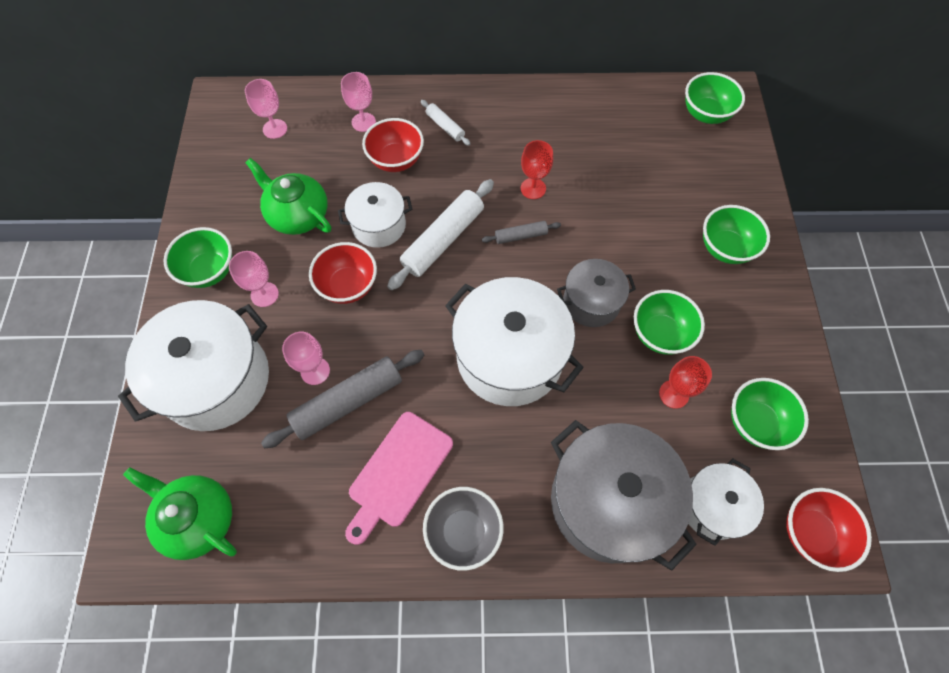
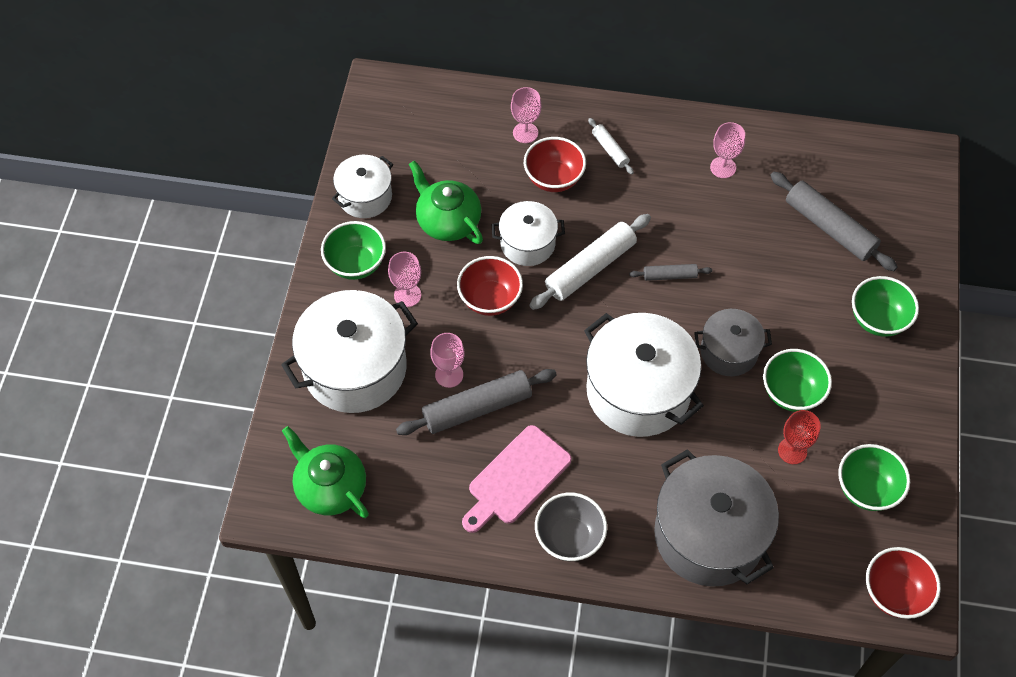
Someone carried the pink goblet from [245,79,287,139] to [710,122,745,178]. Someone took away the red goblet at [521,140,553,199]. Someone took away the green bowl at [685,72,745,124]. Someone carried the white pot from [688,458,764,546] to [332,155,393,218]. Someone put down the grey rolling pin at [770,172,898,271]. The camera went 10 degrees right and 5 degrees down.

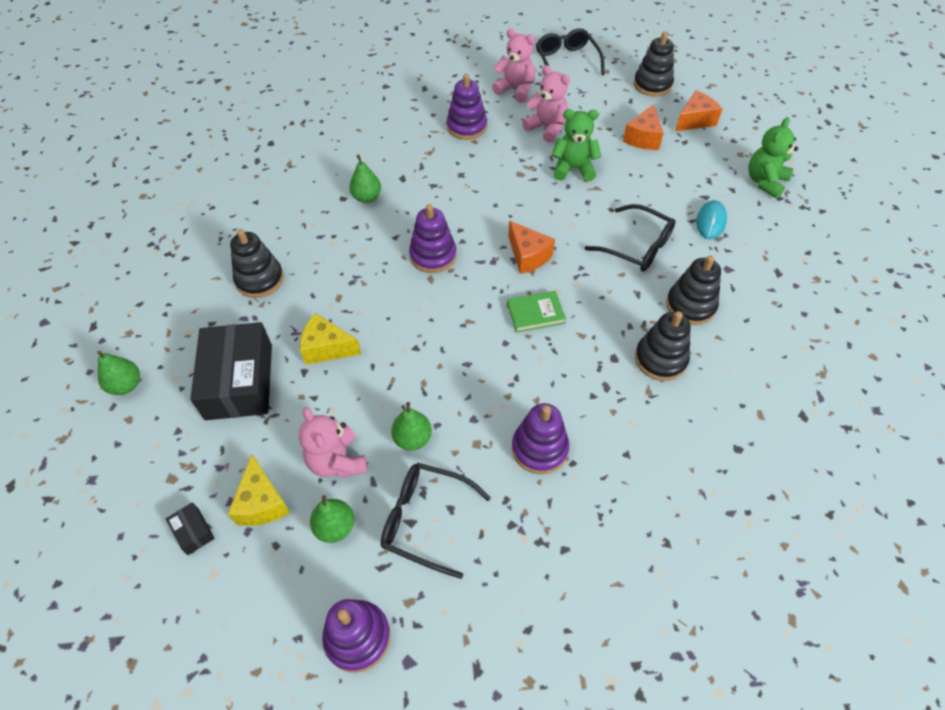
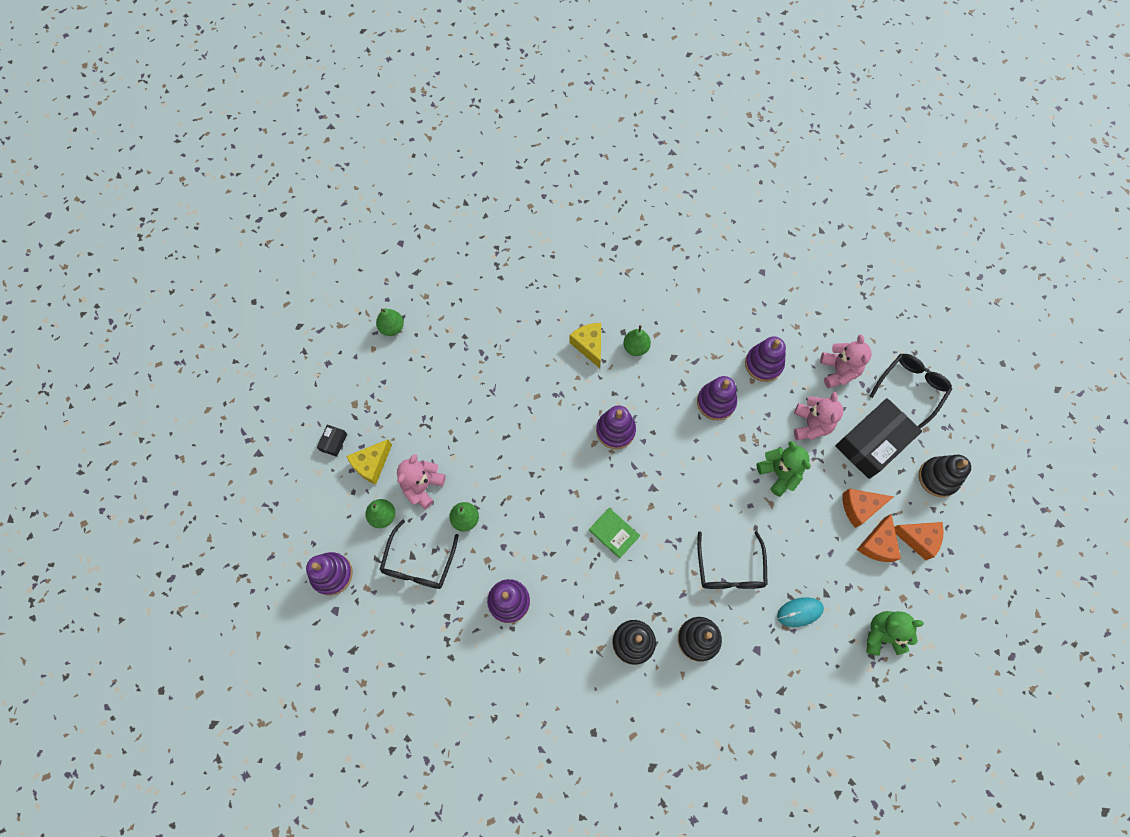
Someone carried the black box from [190,322,272,420] to [835,398,922,479]. Someone took away the black stacking toy at [230,229,284,298]. Someone carried the yellow cheese from [300,313,361,365] to [569,323,601,368]. Someone rotated the black glasses at [381,463,491,579] by 150 degrees counterclockwise. Someone carried the orange cheese from [508,221,555,274] to [857,514,901,562]. Someone put down the purple stacking toy at [697,376,737,421]. The camera went 55 degrees right and 15 degrees up.

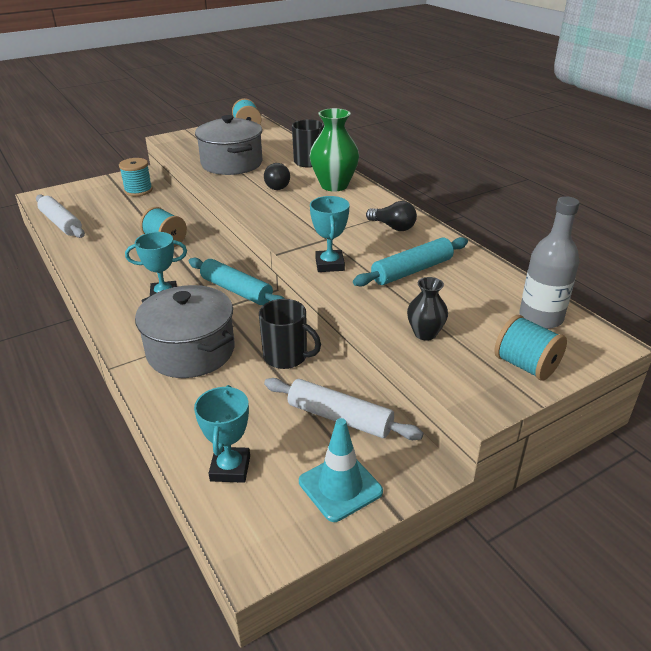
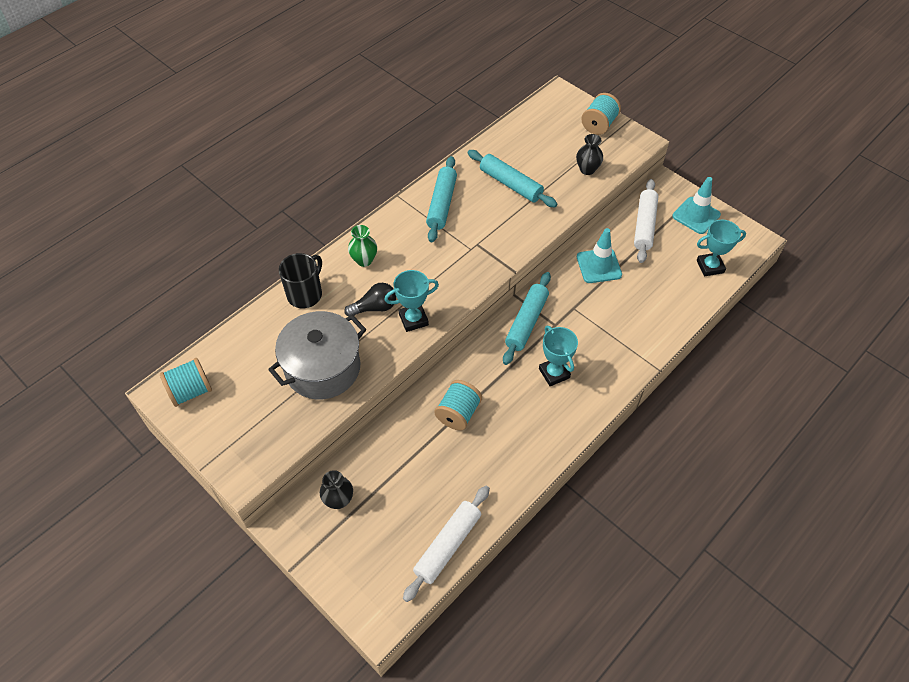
Someone swapped the turquoise spool at [119,158,153,196] for the black vase at [320,470,353,509]. Someone took away the grey pot at [135,285,235,378]. Someone swapped the black mug at [259,299,321,369] for the turquoise traffic cone at [577,228,622,283]. Someone scaled the green vase at [310,108,359,192] by 0.56. Someone carried the turquoise trophy from [310,196,350,272] to [384,270,439,332]. Someone swapped the black light bulb at [366,201,417,231] for the turquoise rolling pin at [426,156,457,242]. Someone took away the grey bottle at [519,196,580,329]. The camera went 105 degrees left and 20 degrees up.

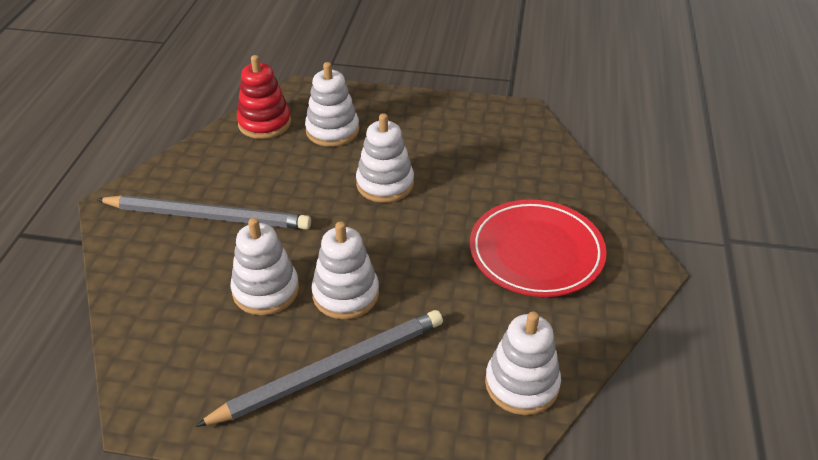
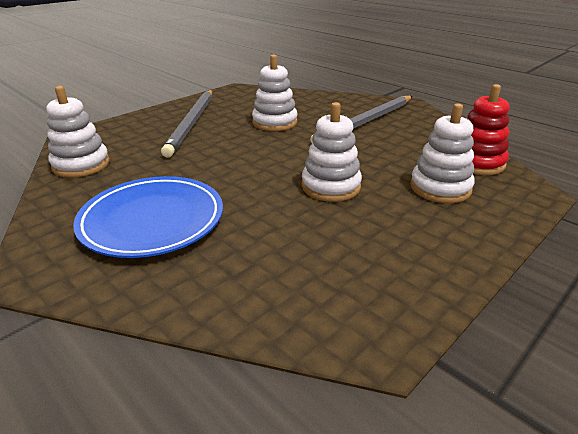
Someone took away the white stacking toy at [311,221,379,319]. Someone repainted the red plate at [470,200,607,297], which became the blue plate at [73,176,223,258]. The camera went 125 degrees right and 10 degrees down.

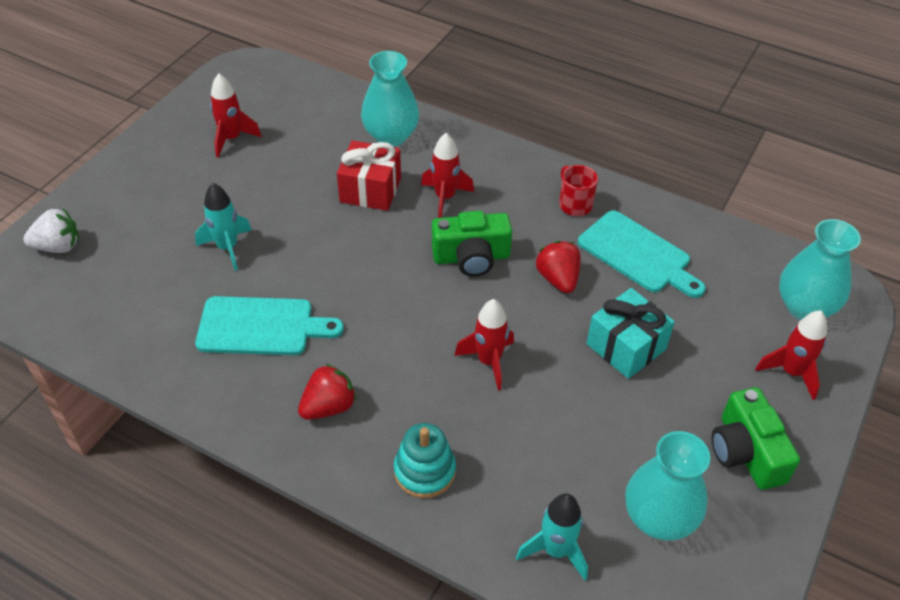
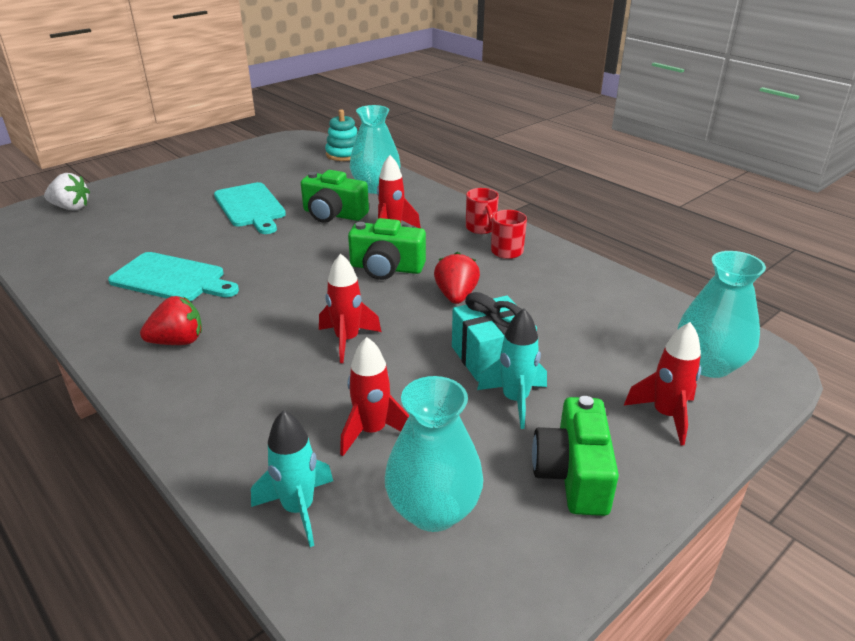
Someone carried the turquoise rocket from [195,183,252,271] to [477,308,547,429]. Someone carried the red rocket from [210,74,262,158] to [340,337,409,456]. Someone swapped the red gift at [337,140,401,211] for the green camera at [301,170,369,223]. Someone carried the turquoise stacking toy from [394,423,456,498] to [325,109,357,161]. Someone carried the turquoise cutting board from [578,211,706,298] to [214,182,286,234]. Someone put down the red mug at [466,188,499,234]. The camera went 20 degrees right and 15 degrees down.

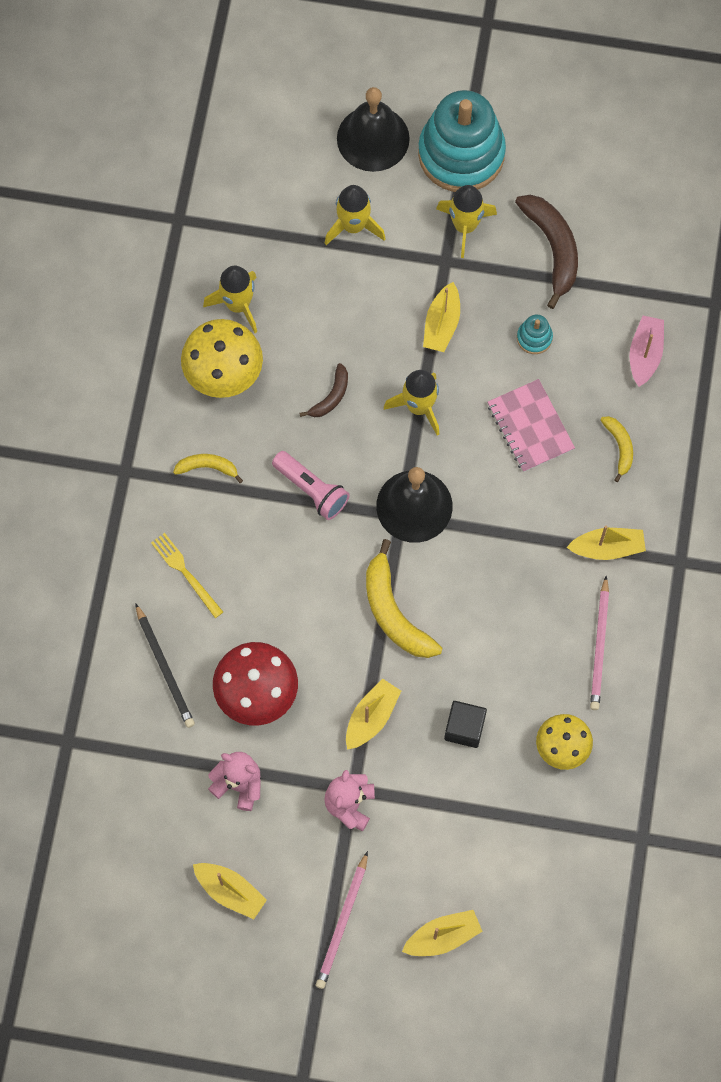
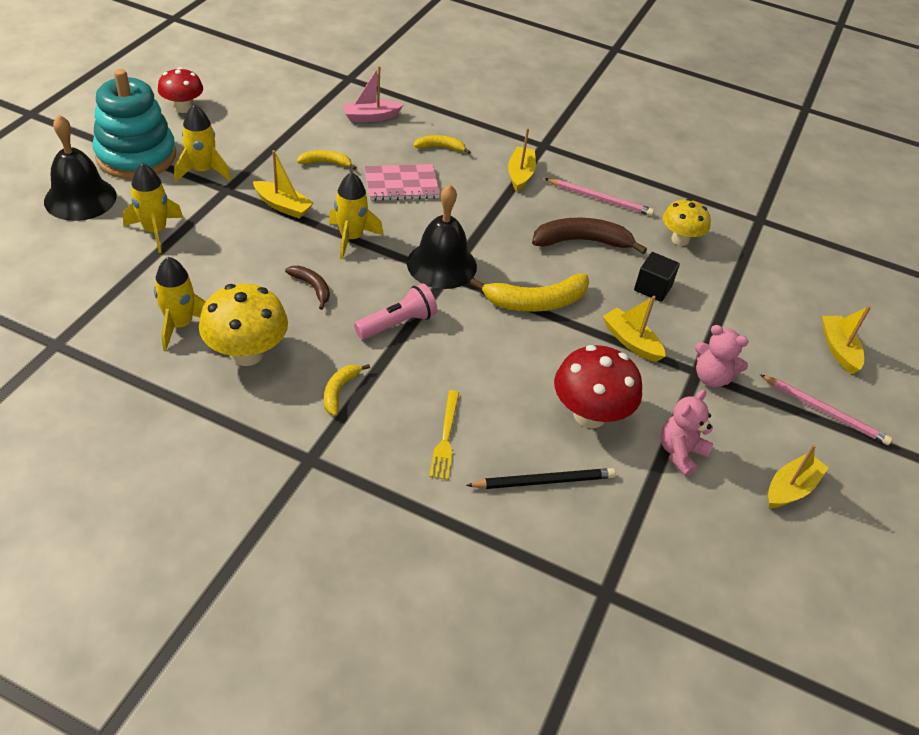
Someone rotated the yellow fork at [151,533,223,618] by 60 degrees counterclockwise. Someone carried the brown banana from [515,195,578,309] to [532,218,647,254]. Someone swapped the turquoise stacking toy at [517,315,553,354] for the yellow banana at [297,150,356,170]. Someone rotated the pink boat at [629,316,664,387] by 45 degrees counterclockwise. Someone put down the red mushroom at [158,67,203,113]. The camera went 80 degrees left and 25 degrees down.

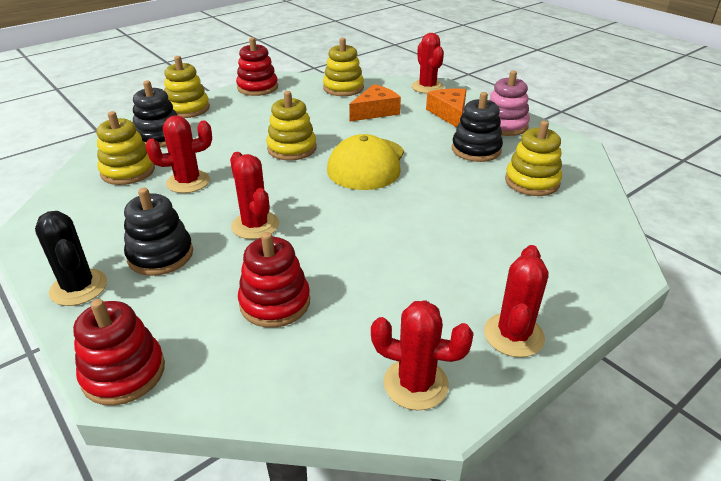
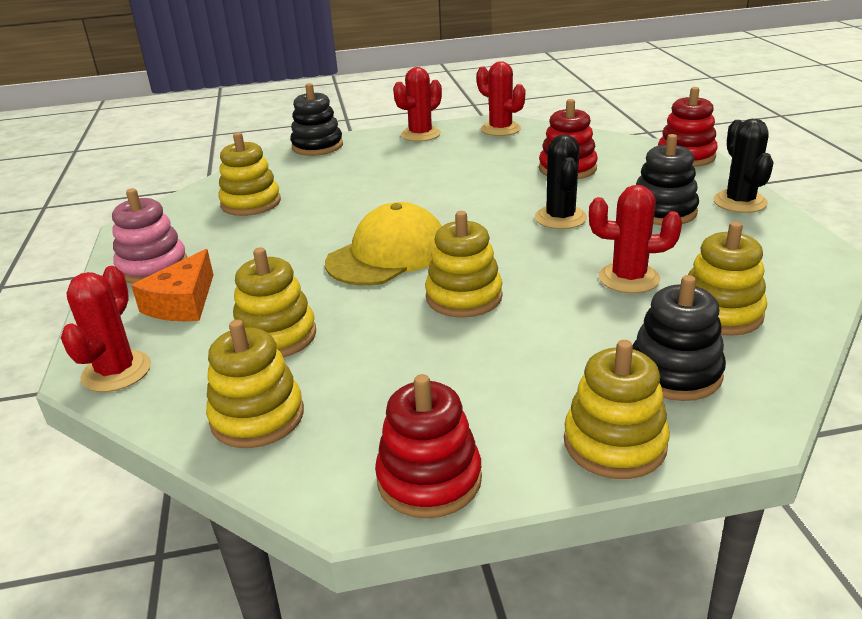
Someone repainted the red cactus at [230,152,279,239], which became the black cactus at [535,134,587,229]. Someone swapped the orange cheese at [349,84,401,122] for the yellow stacking toy at [233,247,316,358]. Someone carried the black stacking toy from [452,92,503,162] to [290,83,343,156]. The camera went 150 degrees left and 5 degrees down.

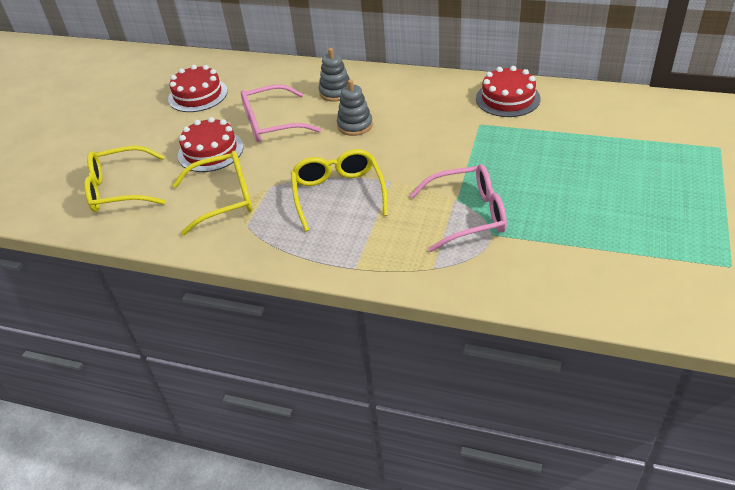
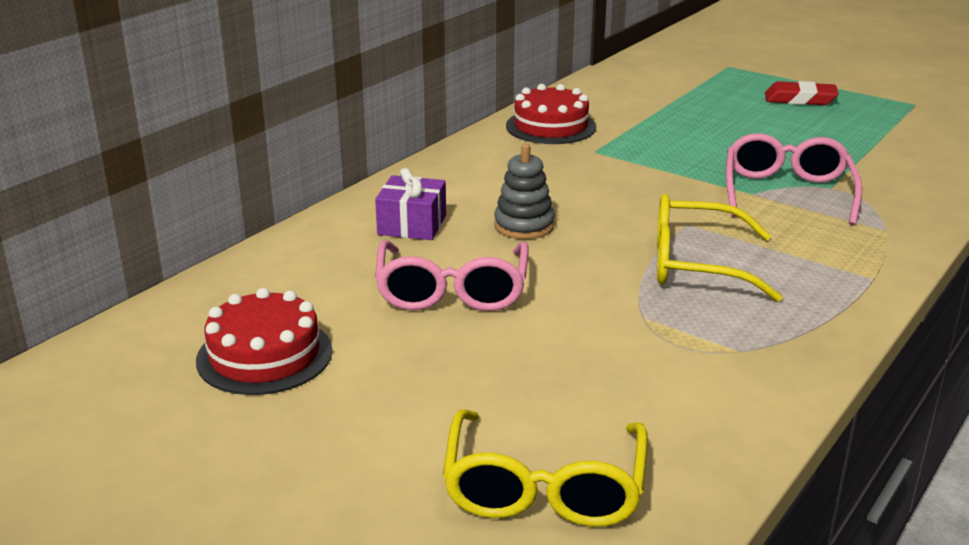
Someone took away the yellow glasses at [172,151,253,236]. Someone took away the red cake at [178,117,243,172]. Someone swapped the grey stacking toy at [319,48,350,102] for the purple gift at [375,168,446,240]. Someone put down the red eraser at [765,81,839,105]. The camera went 75 degrees left and 15 degrees down.

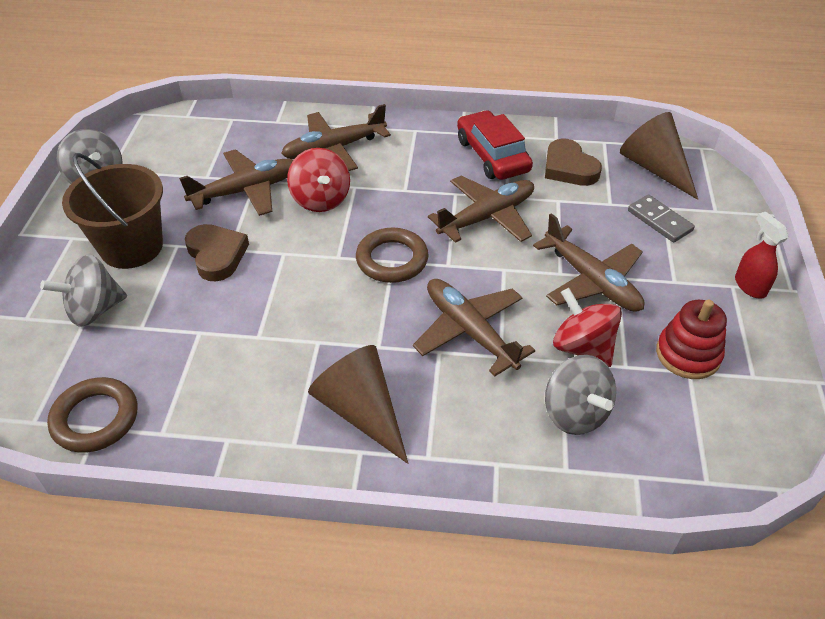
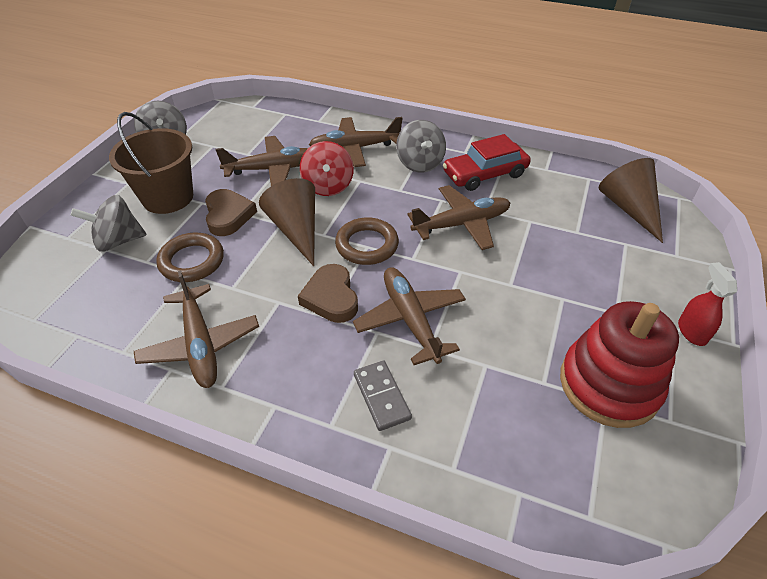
Someone carried the brown ring from [47,377,137,453] to [156,233,224,282]. Someone carried the brown cone from [308,345,408,464] to [259,178,315,266]. Someone rotated the red car at [457,110,533,180] by 105 degrees counterclockwise. Someone carried the brown plane from [533,213,644,312] to [134,270,259,388]. Someone carried the brown heart from [545,139,602,186] to [298,264,358,323]. Someone carried the grey spinning top from [545,355,616,435] to [396,120,446,173]. Someone took away the red spinning top at [553,288,622,367]. Someone carried the grey domino from [628,195,695,243] to [354,361,412,431]. Someone scaled the red stacking toy at [656,300,727,379] by 1.58. The camera went 15 degrees right and 0 degrees up.

